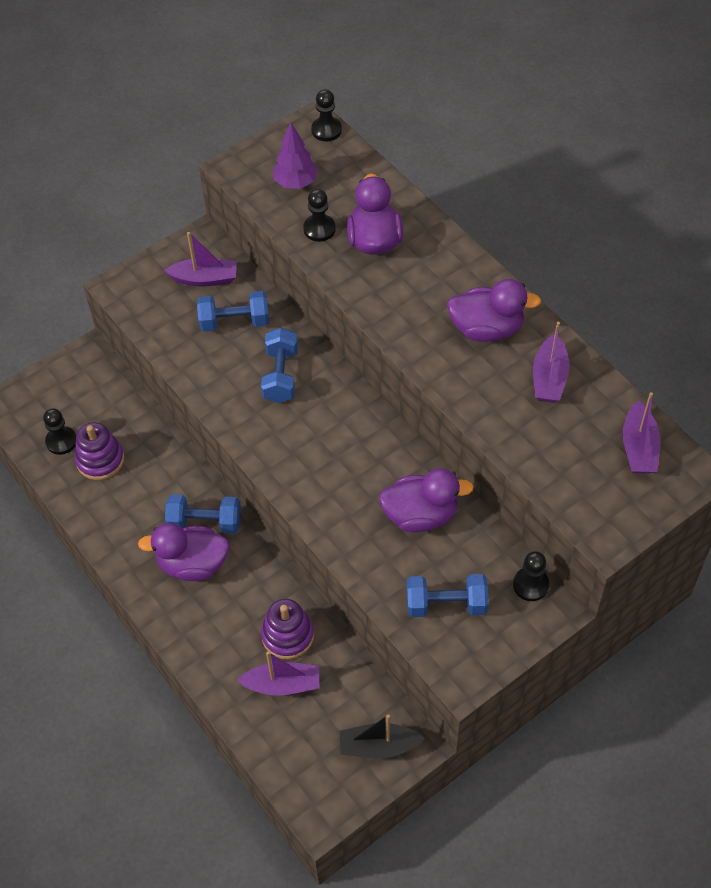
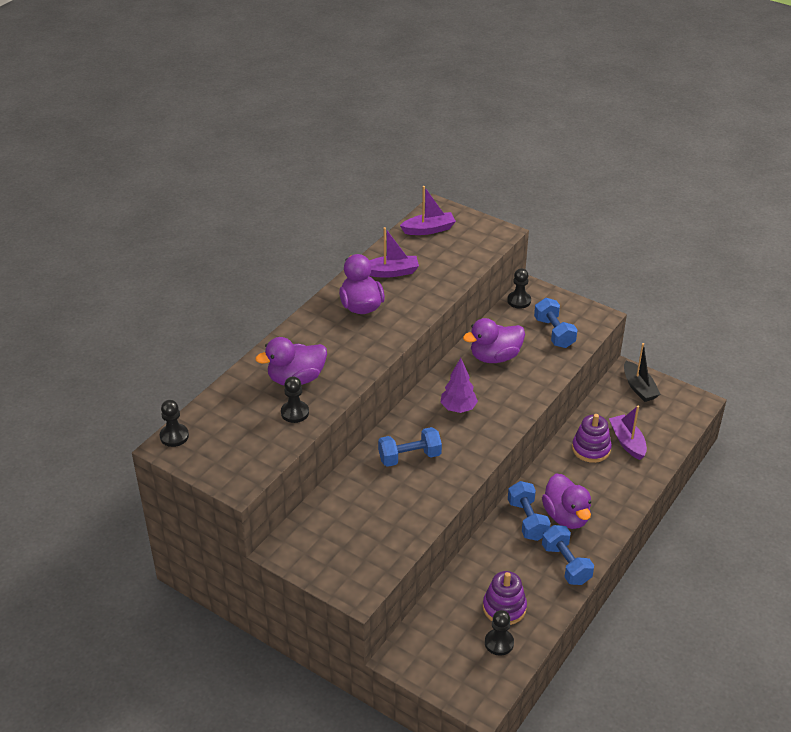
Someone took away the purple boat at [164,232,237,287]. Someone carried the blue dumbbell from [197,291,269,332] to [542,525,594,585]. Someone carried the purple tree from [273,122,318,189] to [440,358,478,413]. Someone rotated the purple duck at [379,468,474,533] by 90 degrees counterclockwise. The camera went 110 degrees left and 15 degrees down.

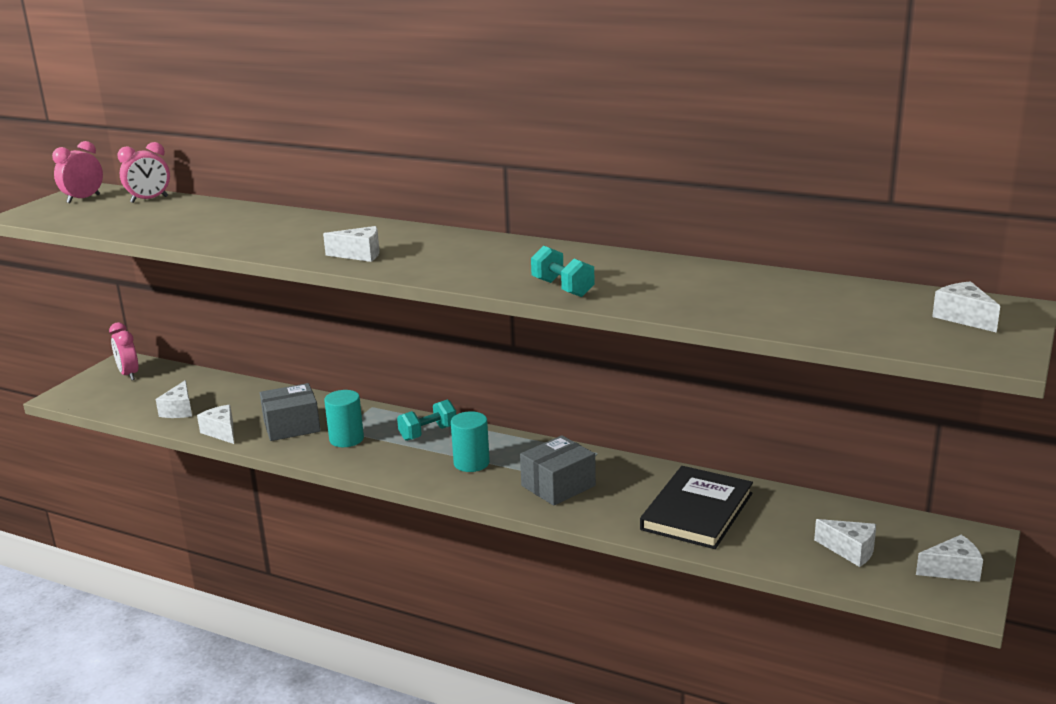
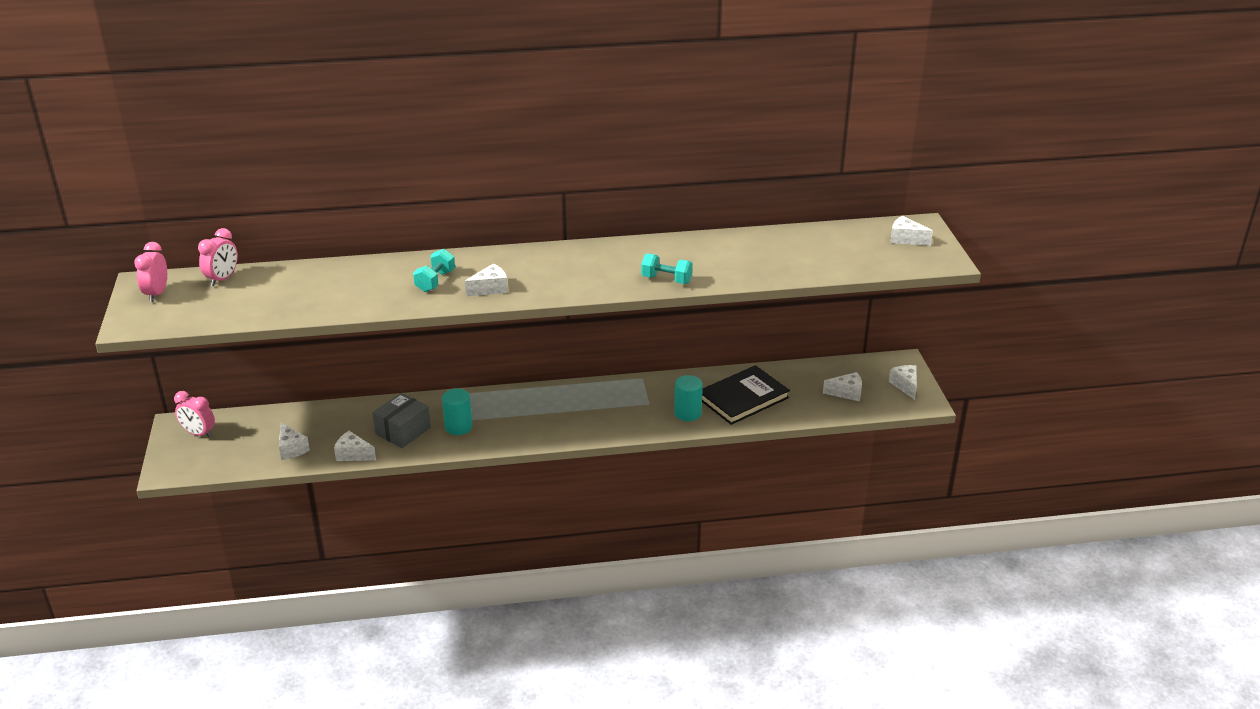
Someone carried the turquoise dumbbell from [397,399,456,441] to [413,249,455,292]. Someone carried the turquoise cylinder from [451,411,490,472] to [674,375,703,421]. Someone took away the grey box at [520,435,596,506]. Someone rotated the black book at [640,466,753,549] by 60 degrees clockwise. Someone rotated the white cheese at [916,535,983,582] by 60 degrees counterclockwise. The camera went 35 degrees left and 10 degrees up.

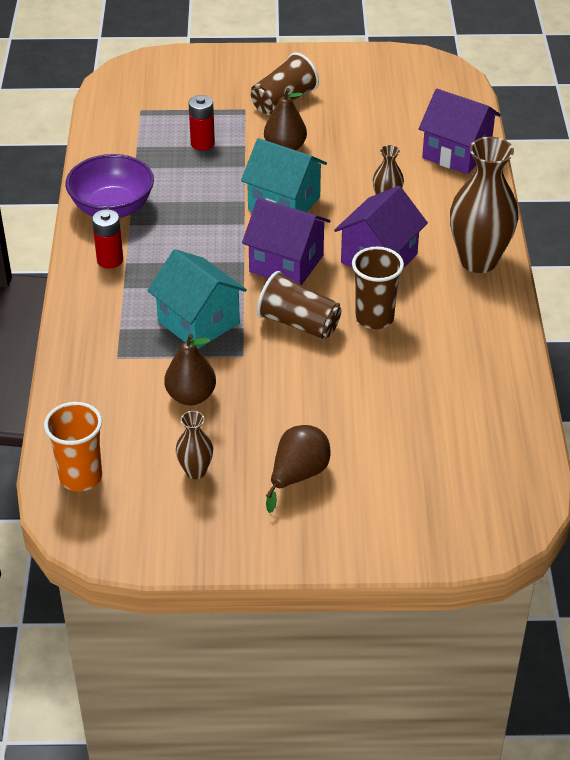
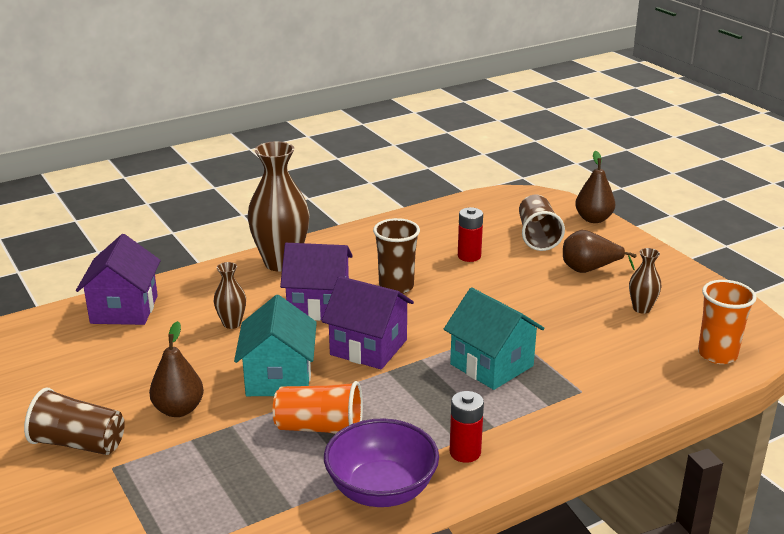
Someone rotated the turquoise house at [147,249,247,349] by 60 degrees counterclockwise. Someone carried the brown pear from [164,334,216,405] to [575,151,615,223]. Someone carried the red battery from [188,95,215,151] to [458,207,483,262]. Someone rotated the purple house at [242,198,331,285] by 60 degrees counterclockwise. Someone carried the brown cup from [257,271,341,339] to [519,195,565,251]. Someone put down the orange cup at [273,381,363,434]. The camera went 120 degrees left and 15 degrees down.

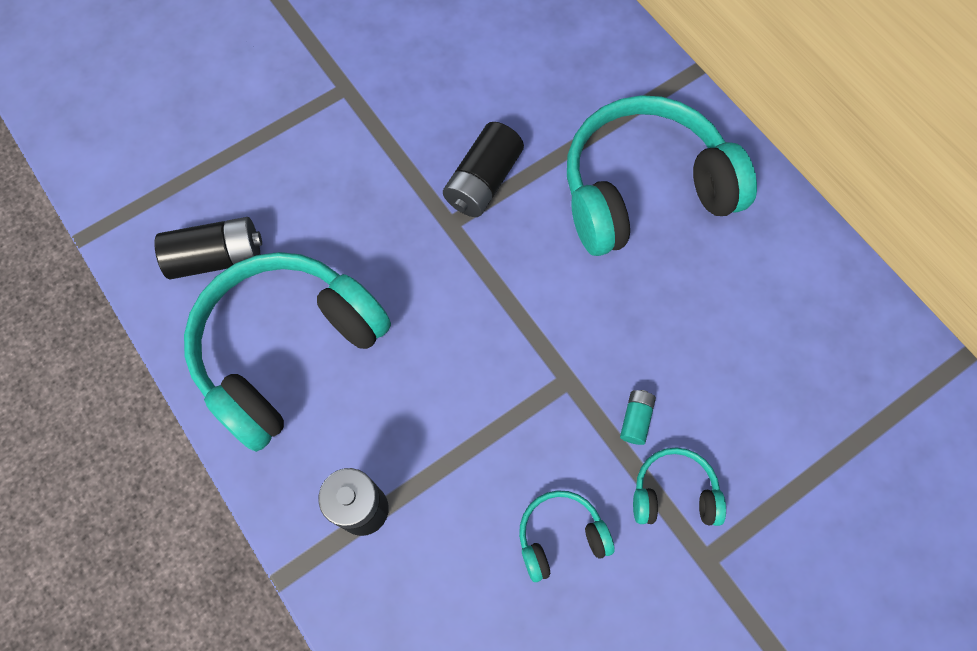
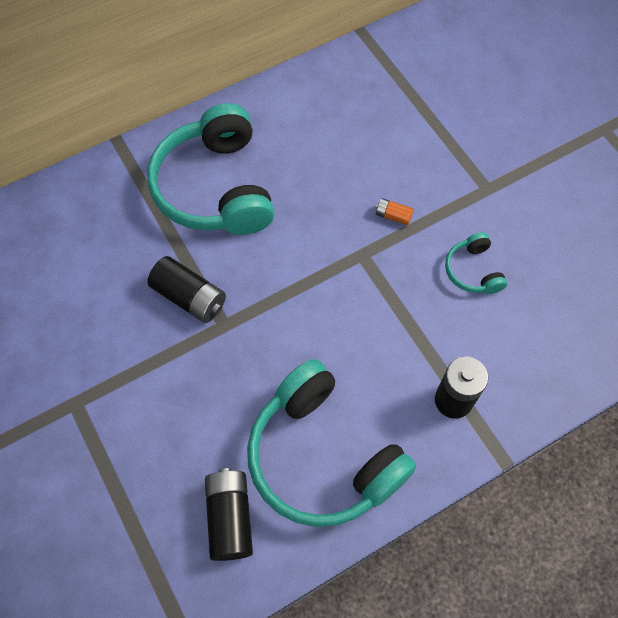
Someone repainted the turquoise battery at [620,390,656,445], which became the orange battery at [375,198,414,225]. Someone took away the turquoise headphones at [633,447,726,526]. The camera went 85 degrees left and 5 degrees down.

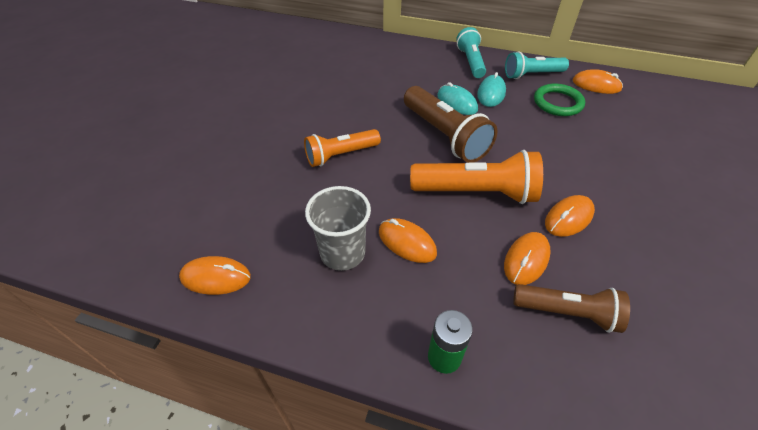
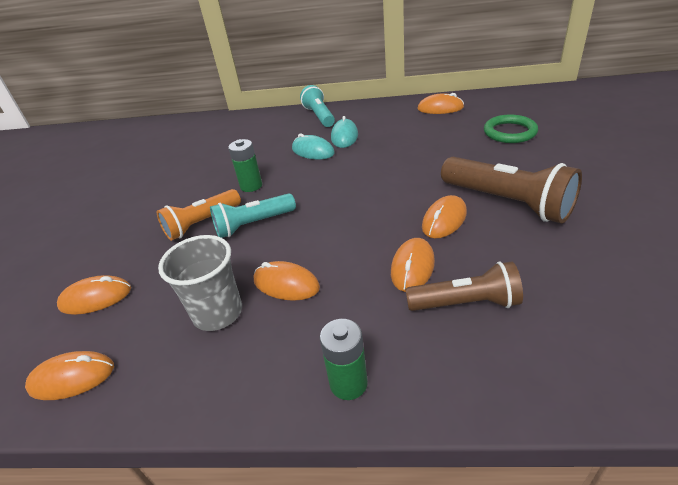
Someone carried the brown flashlight from [404,86,497,163] to [441,157,582,223]. Someone took away the orange flashlight at [410,150,543,204]. Someone carried the turquoise flashlight from [505,51,569,79] to [210,193,296,238]. Someone carried the green ring from [534,84,585,116] to [484,114,538,143]. Someone put down the orange mouse at [57,275,131,315]. Someone put down the green battery at [228,139,262,192]. The camera went 10 degrees left and 10 degrees down.

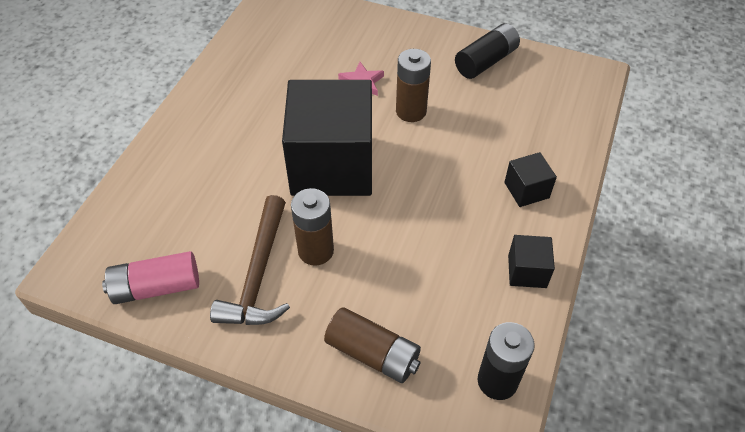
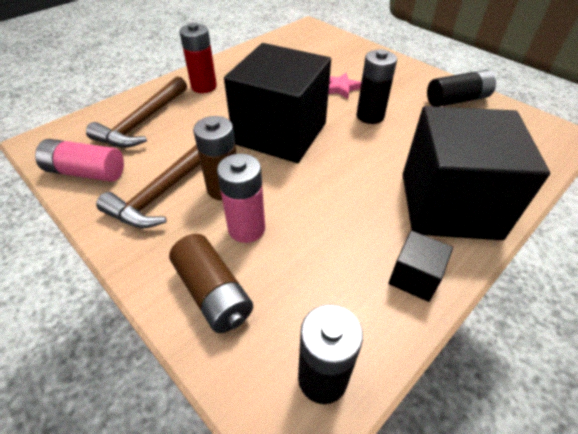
Someone repainted the brown battery at [396,49,431,122], which became the black battery at [356,49,397,124]. Someone scaled the black cube at [504,152,557,207] by 2.40. Someone put down the brown hammer at [86,76,187,148]. Someone put down the red battery at [179,23,217,93]. Someone put down the pink battery at [217,154,265,243]. The camera went 25 degrees right and 5 degrees down.

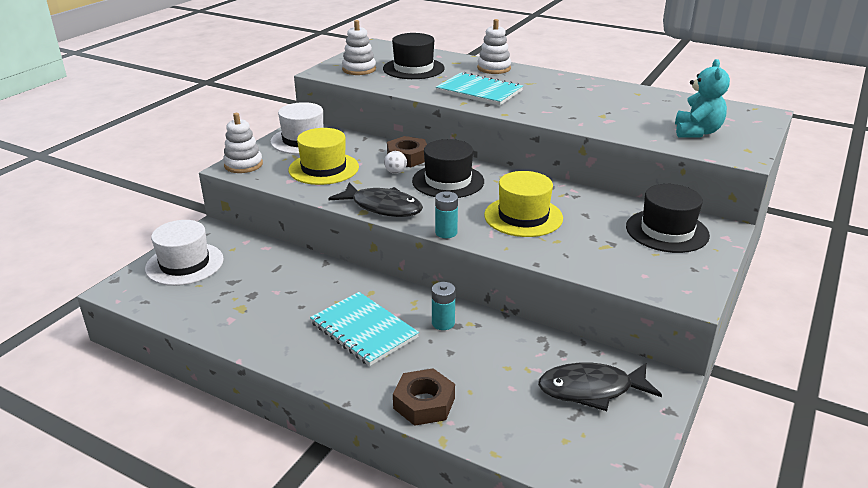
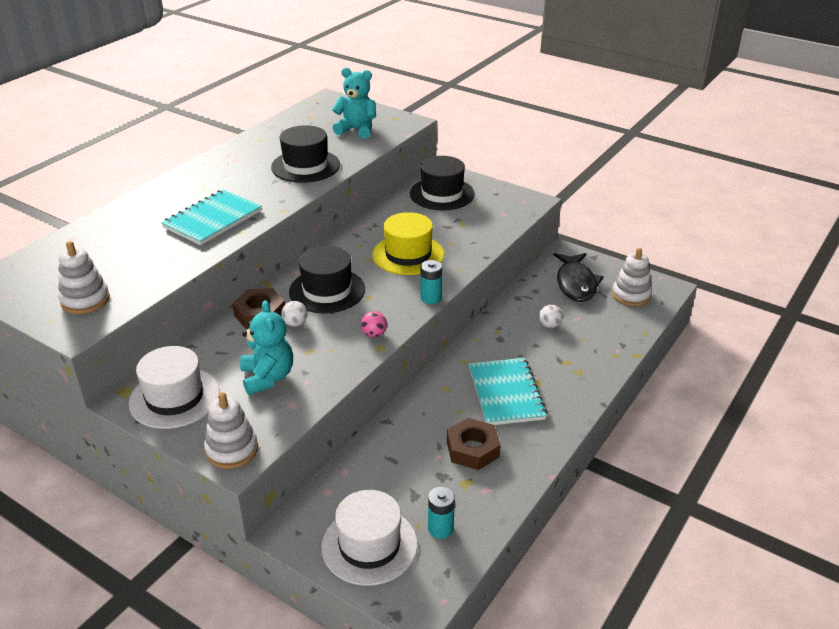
Someone swapped the yellow hat at [288,128,359,185] for the turquoise teddy bear at [240,300,293,395]. Someone rotated the turquoise notebook at [310,292,419,366] by 60 degrees counterclockwise. Someone swapped the black fish at [328,182,423,217] for the pink ball at [361,311,387,338]. Someone carried the black hat from [383,33,445,79] to [271,125,340,183]. Someone carried the brown nut from [393,368,455,426] to [447,418,501,470]. Someone carried the turquoise battery from [432,282,456,330] to [428,487,455,539]. Someone carried the white stacking toy from [477,19,511,74] to [612,248,652,306]. Someone put down the white ball at [539,305,563,328]. The camera went 85 degrees left and 5 degrees up.

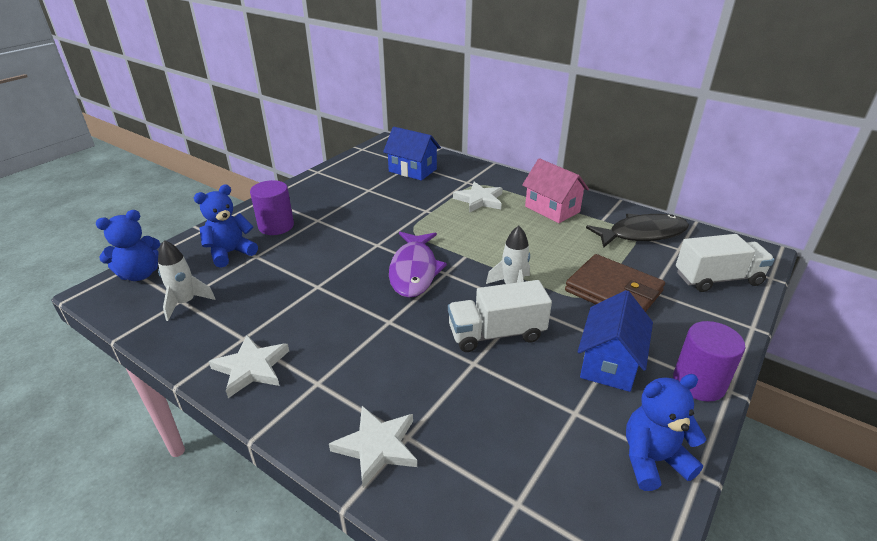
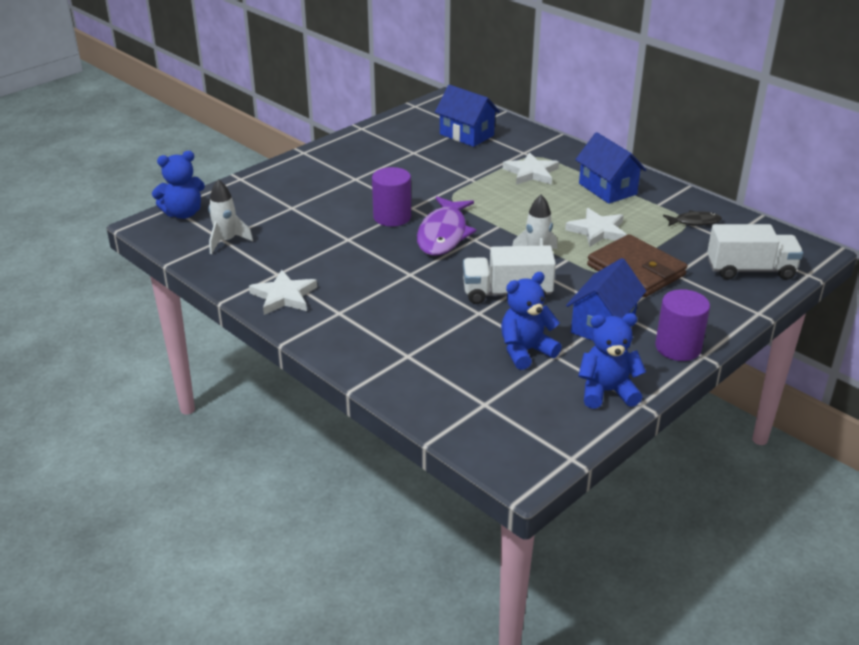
Someone carried the blue teddy bear from [194,184,258,268] to [501,272,562,370]. Someone carried the purple cylinder from [250,180,294,235] to [372,167,411,226]. Someone carried the white star from [329,406,417,488] to [565,208,627,247]. Someone repainted the pink house at [522,158,589,223], which became the blue house at [575,132,646,204]. Someone scaled the black fish at [586,214,689,248] by 0.52. The camera went 10 degrees right and 0 degrees up.

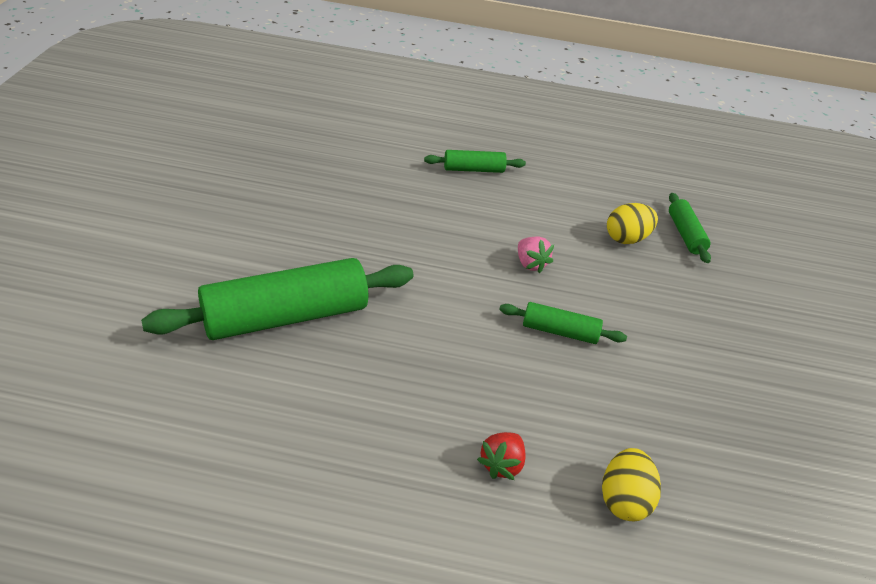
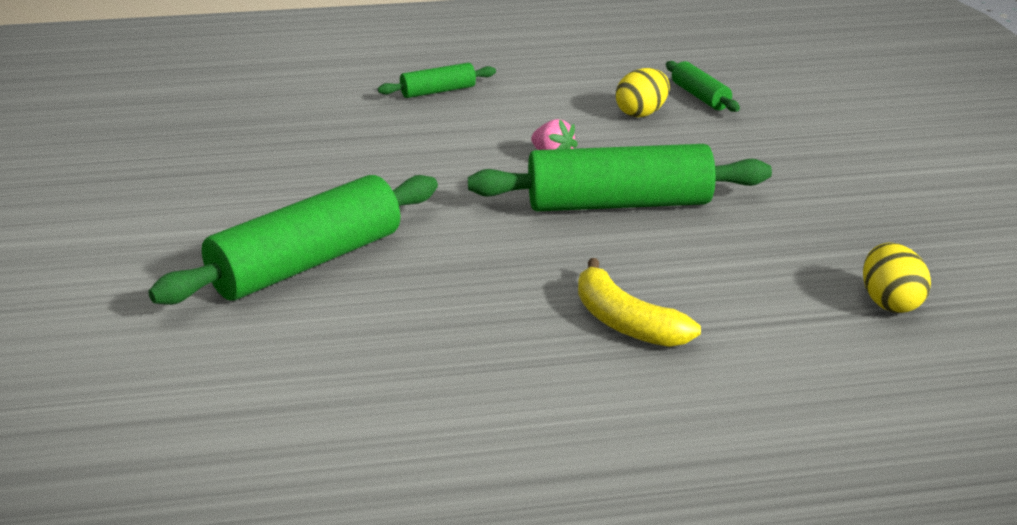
Someone swapped the red strawberry at [477,432,526,480] for the yellow banana at [578,258,701,347]. Someone scaled the green rolling pin at [499,302,627,344] by 2.03. Someone carried the yellow egg from [602,448,661,521] to [863,243,931,313]. The camera went 15 degrees left and 10 degrees down.

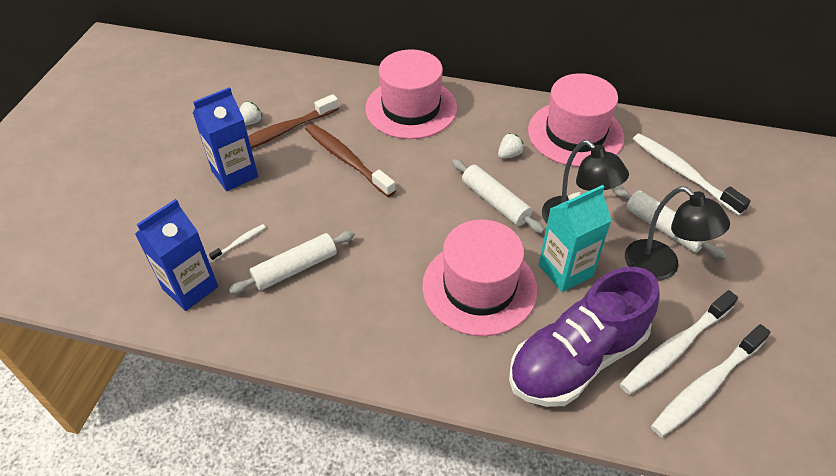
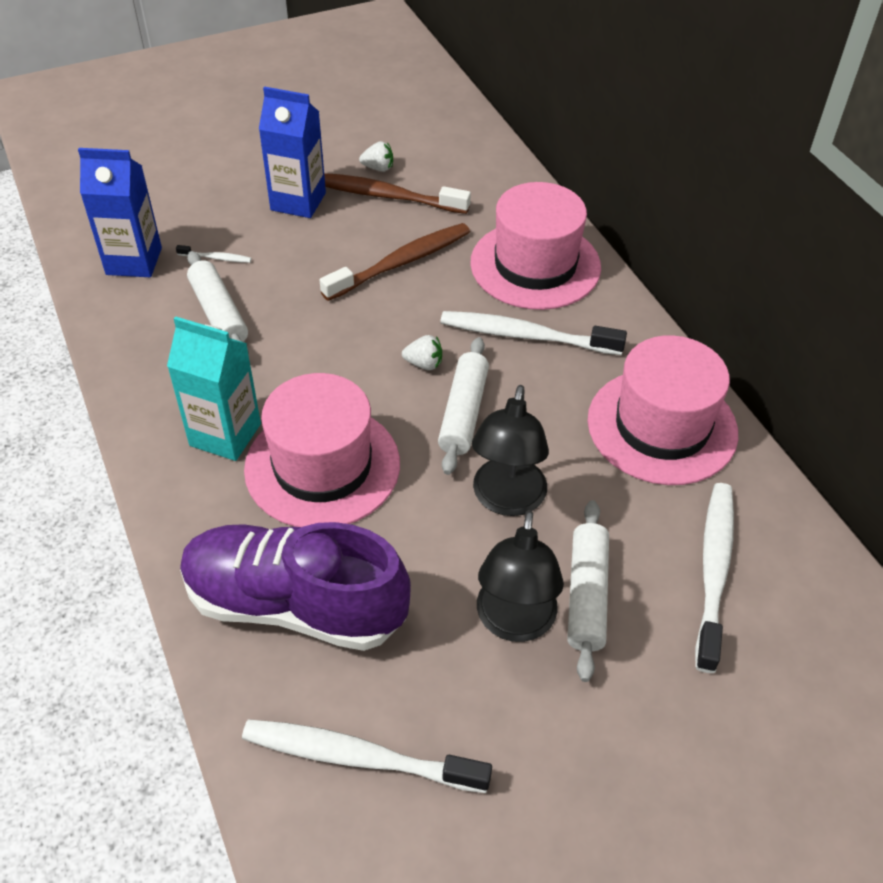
Someone rotated the white rolling pin at [229,231,355,294] by 45 degrees clockwise. Someone rotated the brown toothbrush at [305,123,396,197] by 45 degrees clockwise. Someone carried the white strawberry from [498,133,524,159] to [402,335,442,370]. Someone carried the turquoise carton from [539,185,612,292] to [167,316,261,461]. Someone carried the white toothbrush from [620,290,738,395] to [440,311,627,355]. The camera went 50 degrees right and 0 degrees up.

